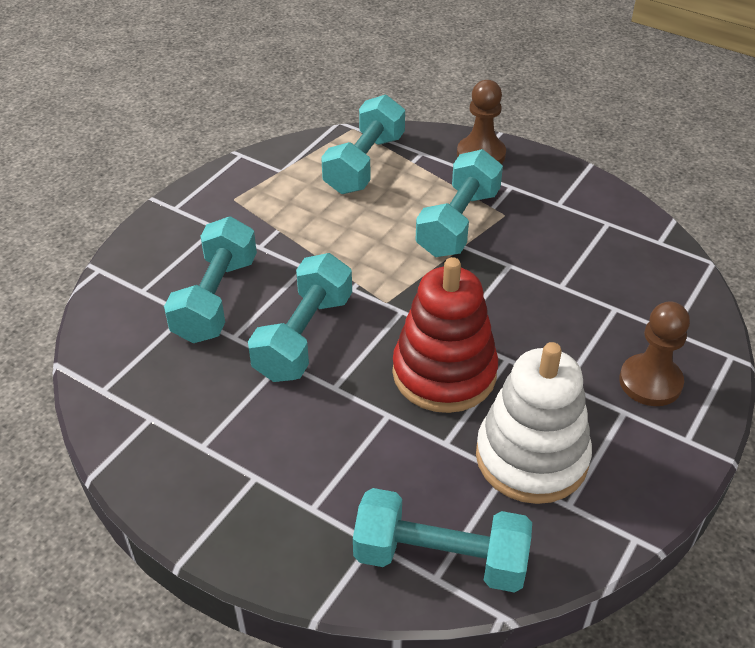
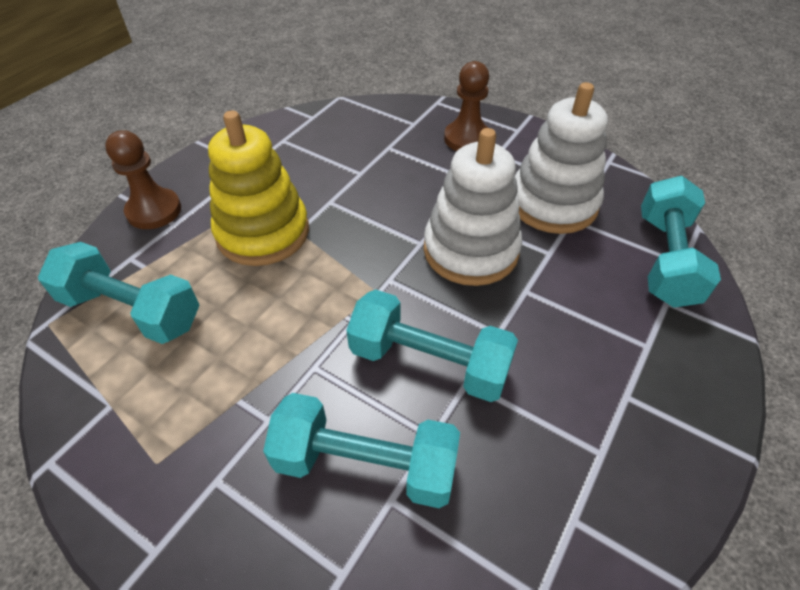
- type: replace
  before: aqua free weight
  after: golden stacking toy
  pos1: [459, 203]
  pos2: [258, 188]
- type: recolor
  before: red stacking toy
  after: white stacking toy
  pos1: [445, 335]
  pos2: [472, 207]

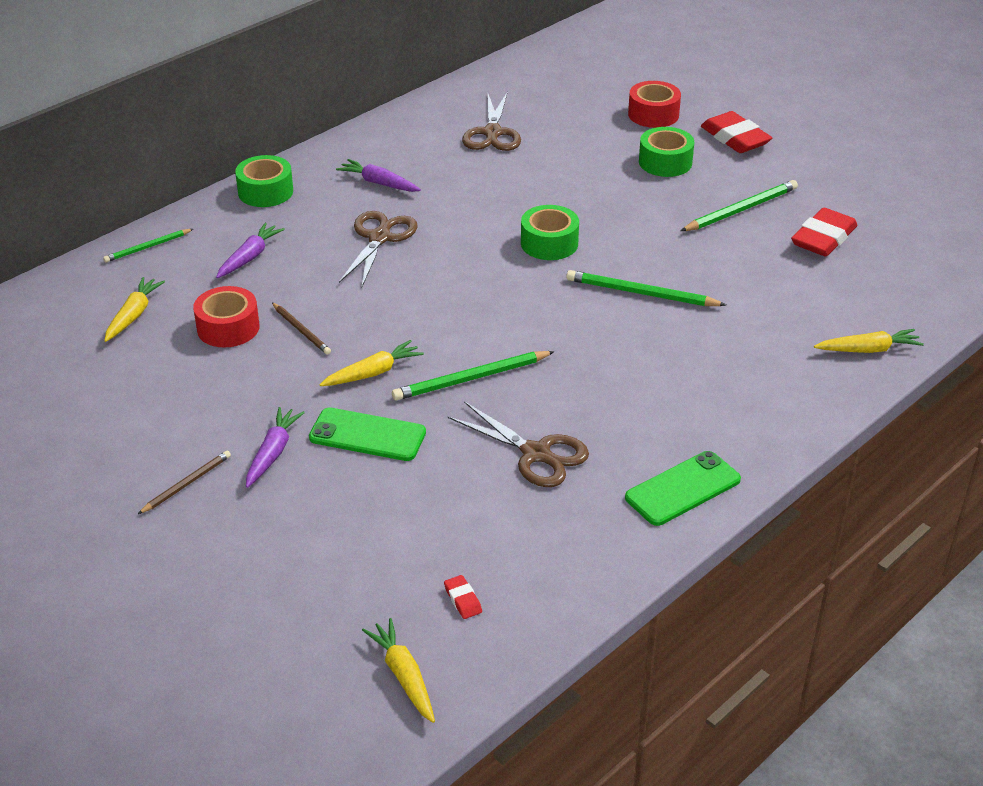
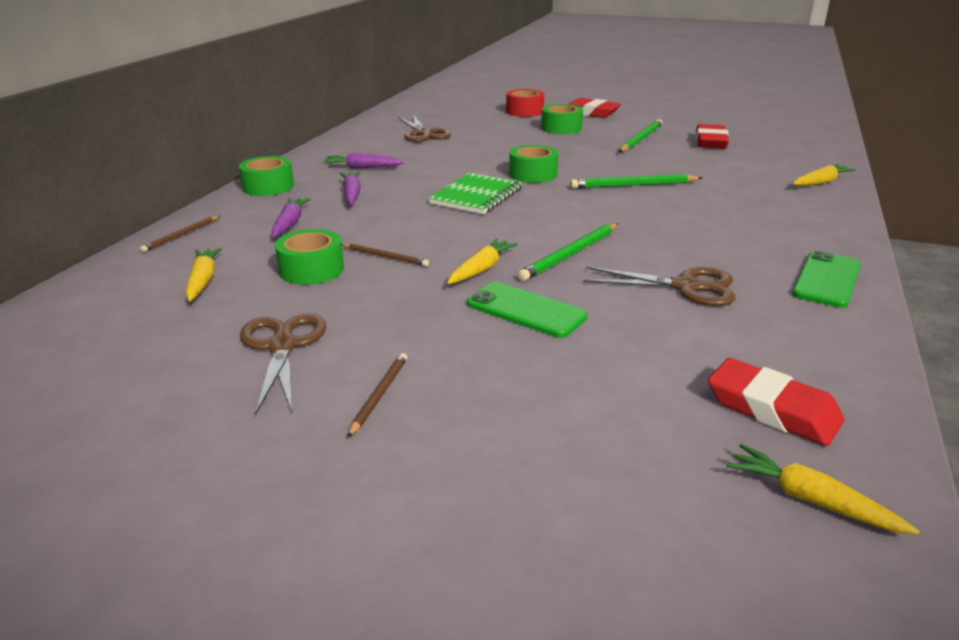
- type: insert
  after: leaf-green exercise book
  pos2: [475, 193]
- type: move
  before: violet toy carrot
  pos1: [275, 447]
  pos2: [350, 188]
- type: move
  before: brown pair of scissors
  pos1: [378, 249]
  pos2: [283, 363]
- type: recolor
  before: leaf-green pencil
  after: brown pencil
  pos1: [148, 246]
  pos2: [180, 234]
- type: recolor
  before: red roll of tape
  after: leaf-green roll of tape
  pos1: [226, 316]
  pos2: [309, 257]
- type: rotate
  before: leaf-green phone
  pos1: [367, 434]
  pos2: [527, 310]
  turn: 45
- type: resize
  before: red pencil eraser
  pos1: [463, 597]
  pos2: [776, 402]
  scale: 2.25

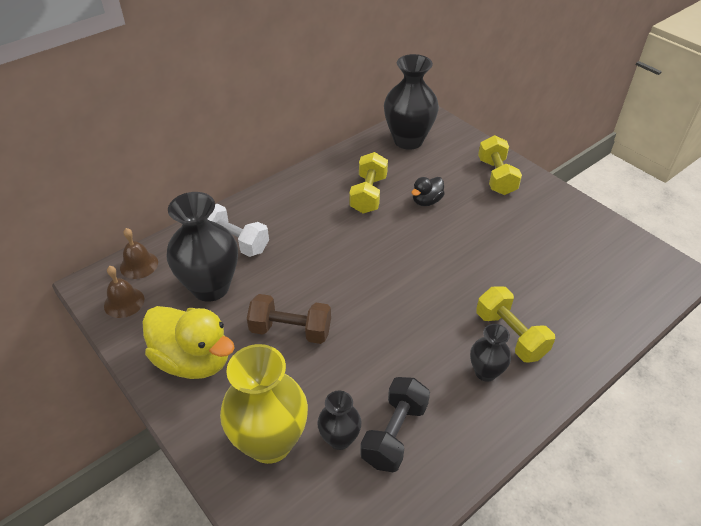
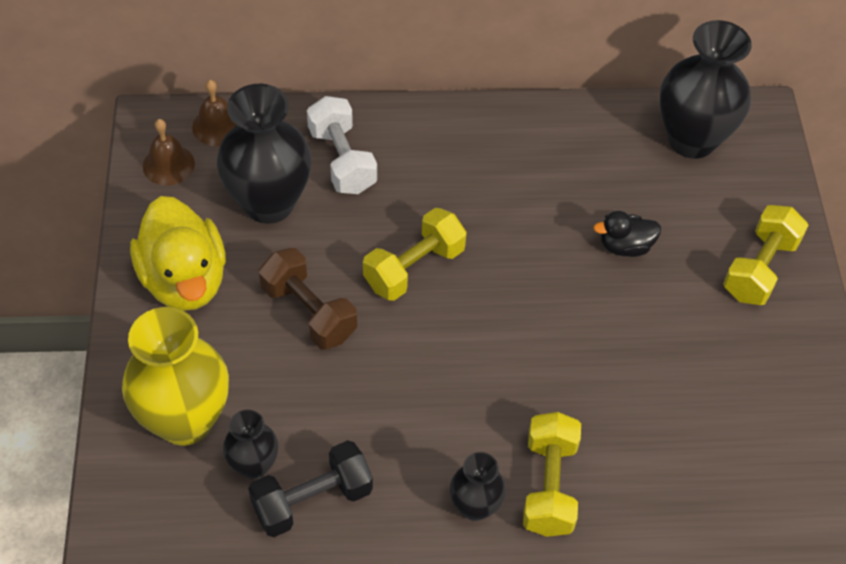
- type: move
  before: golden free weight
  pos1: [368, 183]
  pos2: [415, 254]

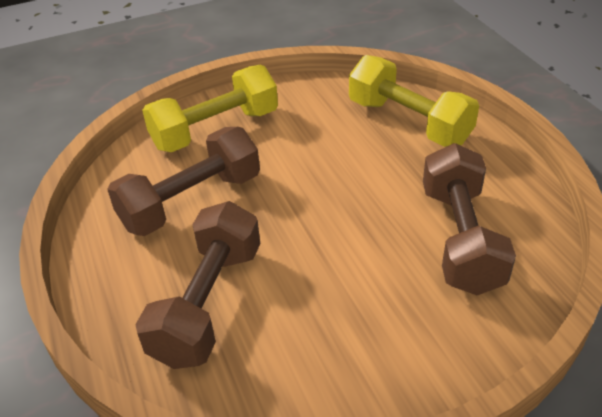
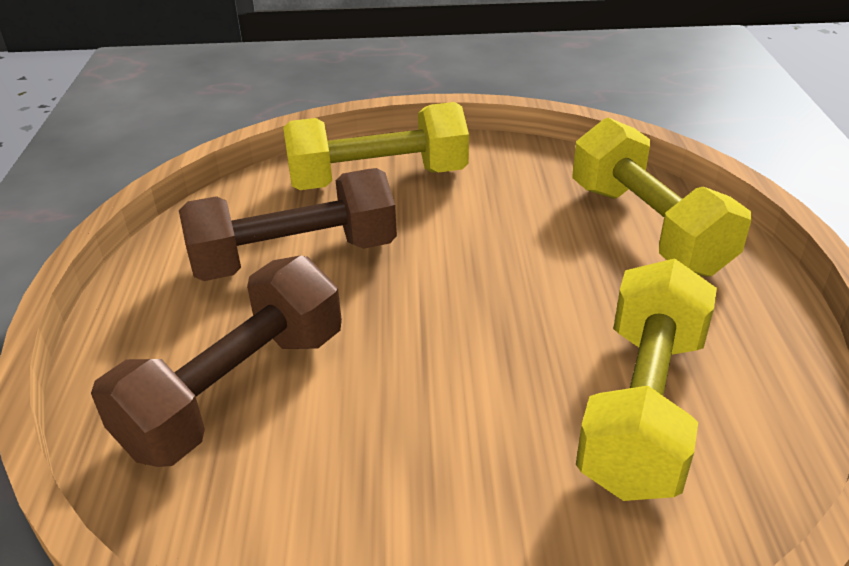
- type: recolor
  before: brown free weight
  after: golden free weight
  pos1: [469, 219]
  pos2: [646, 379]

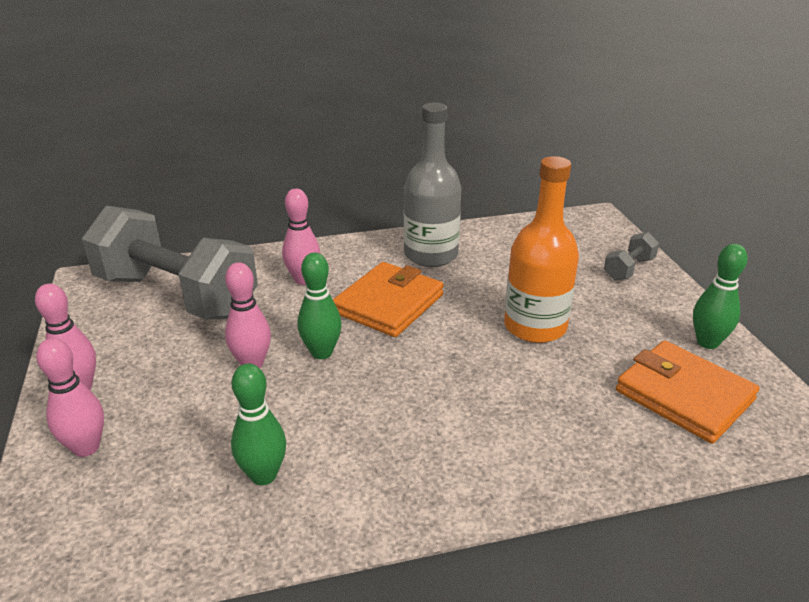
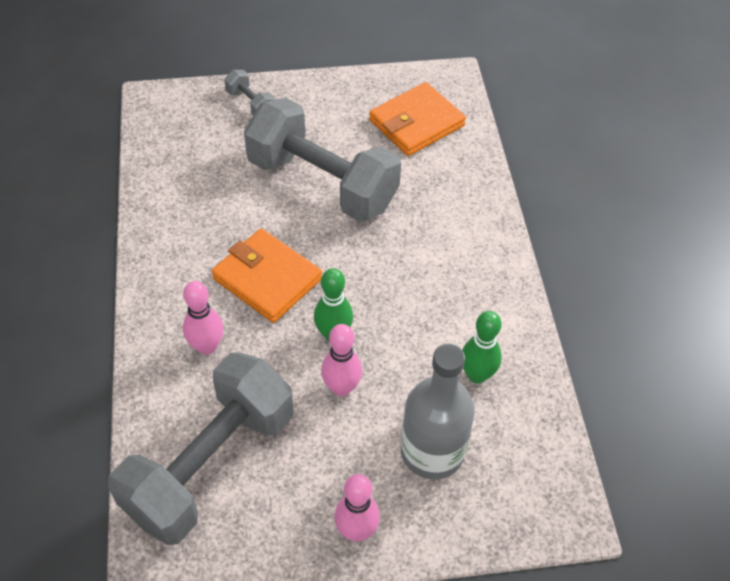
- type: delete
  before: rose-pink skittle
  pos1: [70, 397]
- type: delete
  before: leaf-green skittle
  pos1: [720, 296]
- type: move
  before: gray bottle
  pos1: [432, 184]
  pos2: [438, 411]
- type: replace
  before: orange-coloured bottle
  after: gray free weight
  pos1: [541, 249]
  pos2: [322, 160]

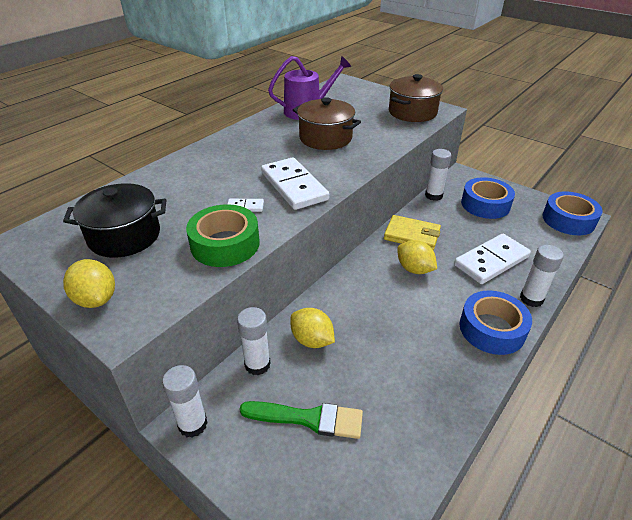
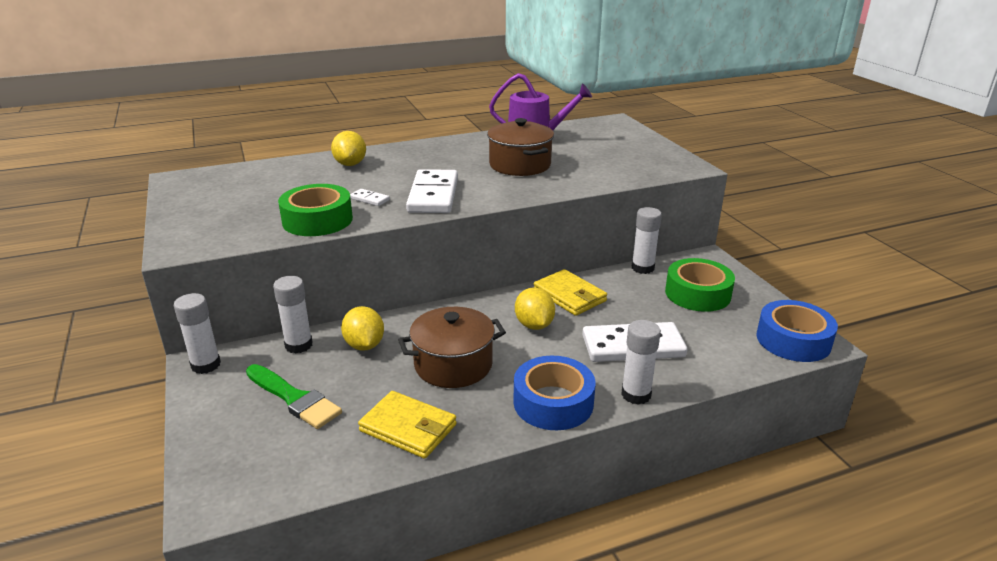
- type: delete
  before: ebony cooking pot
  pos1: [114, 220]
- type: insert
  after: golden wallet
  pos2: [407, 425]
- type: move
  before: golden citrus fruit
  pos1: [89, 283]
  pos2: [348, 148]
- type: move
  before: brown cooking pot
  pos1: [416, 98]
  pos2: [452, 347]
- type: recolor
  before: royal blue roll of tape
  after: leaf-green roll of tape
  pos1: [488, 198]
  pos2: [700, 285]

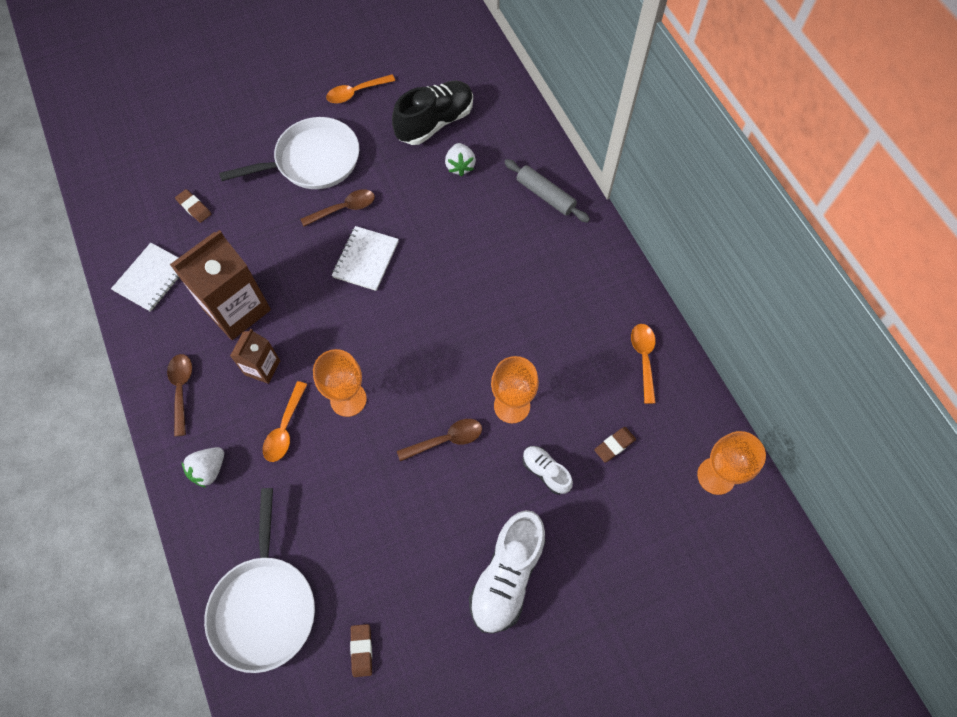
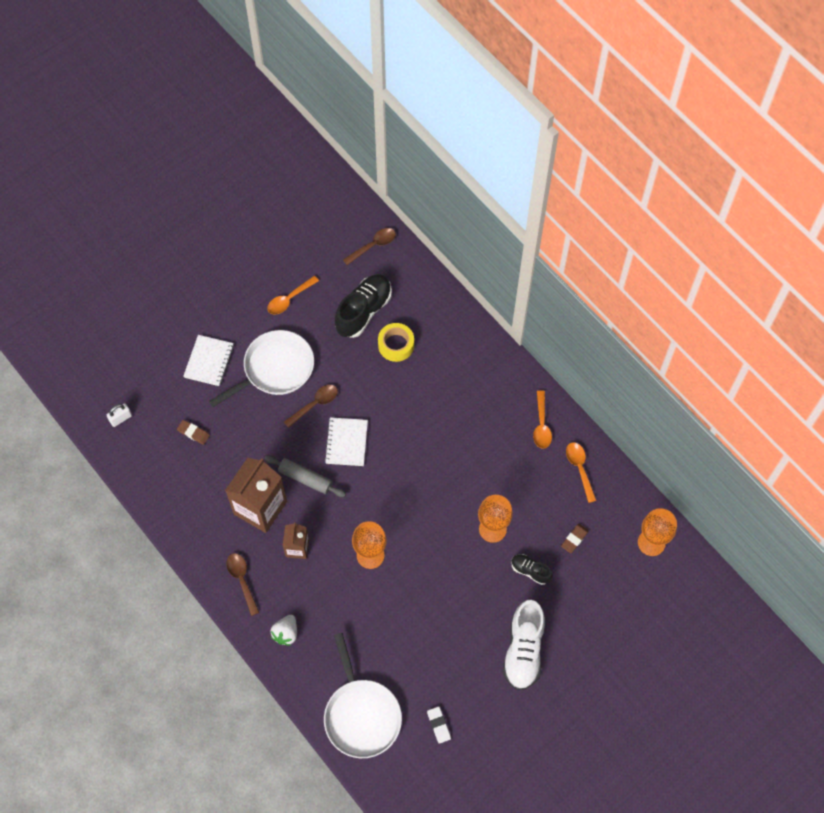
- type: insert
  after: white small lock
  pos2: [119, 415]
- type: move
  before: white exercise book
  pos1: [145, 277]
  pos2: [208, 360]
- type: move
  before: orange-coloured spoon
  pos1: [285, 421]
  pos2: [542, 419]
- type: move
  before: brown spoon
  pos1: [439, 440]
  pos2: [369, 246]
- type: move
  before: gray pastry roller
  pos1: [547, 191]
  pos2: [305, 476]
- type: replace
  before: white berry
  after: golden roll of tape
  pos1: [460, 160]
  pos2: [396, 342]
- type: recolor
  before: brown pencil eraser
  after: white pencil eraser
  pos1: [361, 650]
  pos2: [439, 725]
- type: recolor
  before: white lace-up shoe
  after: ebony lace-up shoe
  pos1: [547, 470]
  pos2: [532, 569]

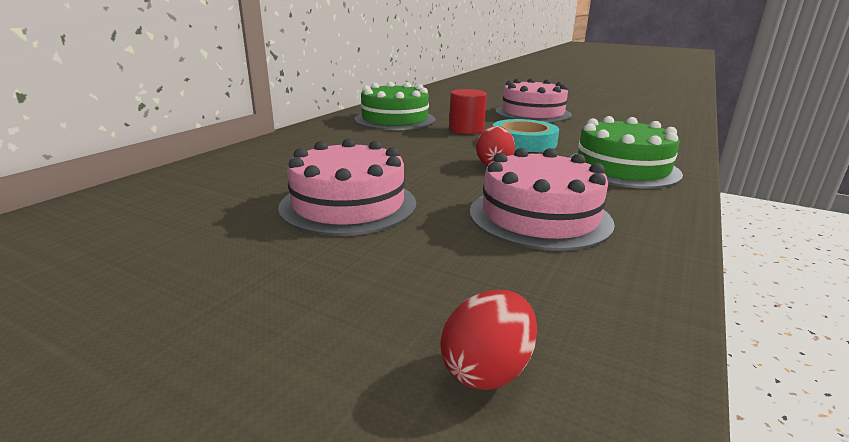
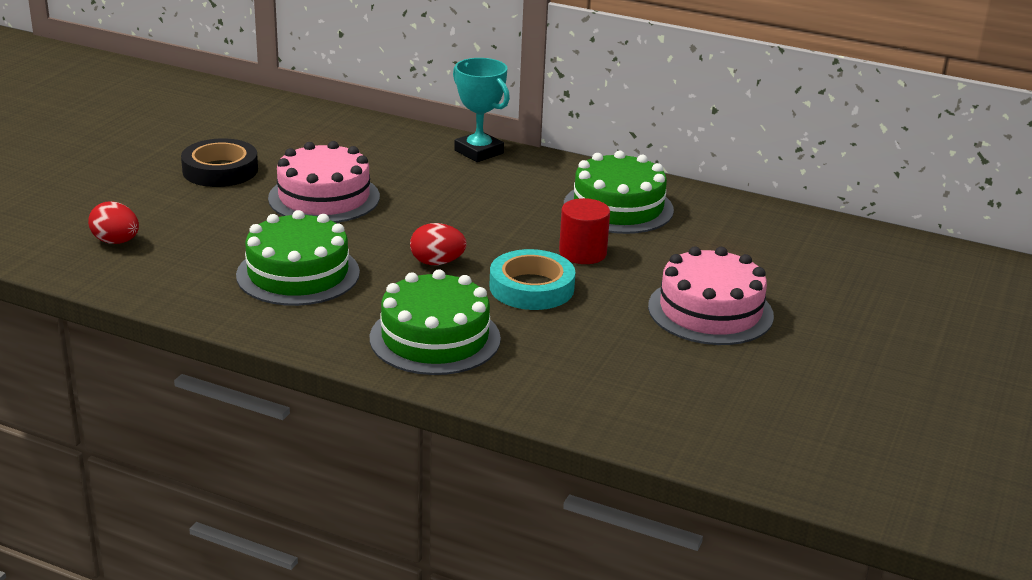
- type: insert
  after: ebony roll of tape
  pos2: [219, 162]
- type: insert
  after: aqua trophy
  pos2: [481, 110]
- type: recolor
  before: rose-pink cake
  after: leaf-green cake
  pos1: [542, 199]
  pos2: [298, 258]

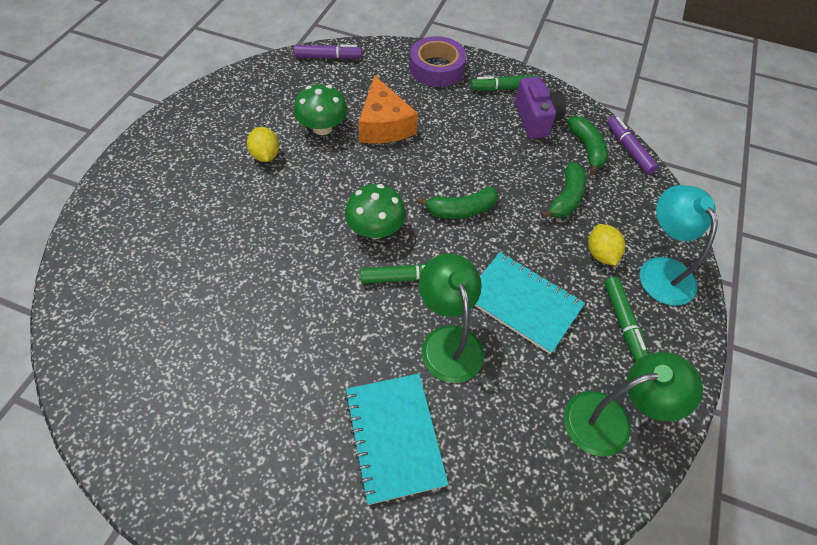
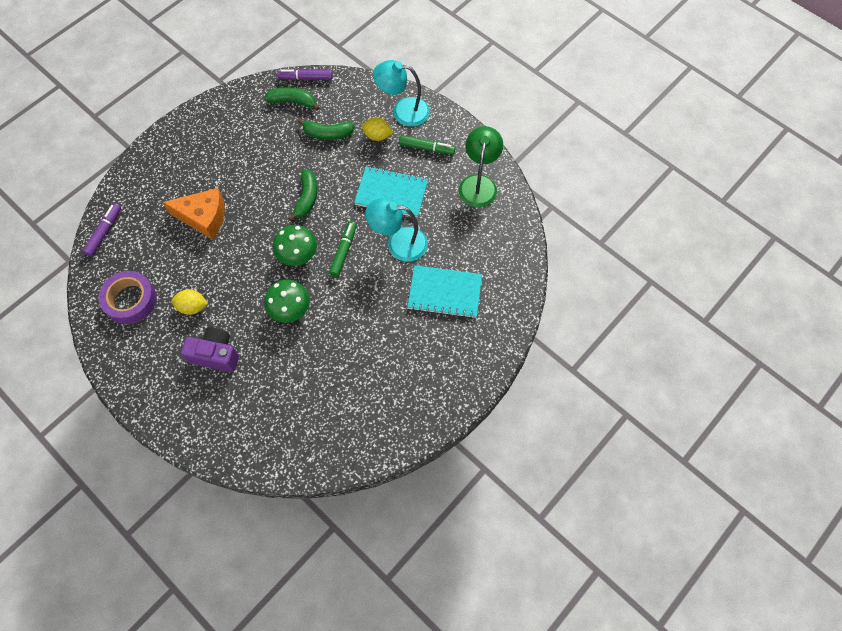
- type: delete
  before: leaf-green felt pen
  pos1: [505, 83]
- type: move
  before: leaf-green fungus
  pos1: [320, 109]
  pos2: [287, 301]
- type: move
  before: violet roll of tape
  pos1: [438, 61]
  pos2: [127, 297]
- type: move
  before: violet compact camera
  pos1: [540, 108]
  pos2: [210, 349]
- type: recolor
  before: leaf-green desk lamp
  after: aqua desk lamp
  pos1: [451, 318]
  pos2: [396, 230]
- type: rotate
  before: aqua exercise book
  pos1: [530, 303]
  pos2: [391, 192]
  turn: 45
- type: rotate
  before: leaf-green banana fruit
  pos1: [563, 190]
  pos2: [326, 129]
  turn: 135

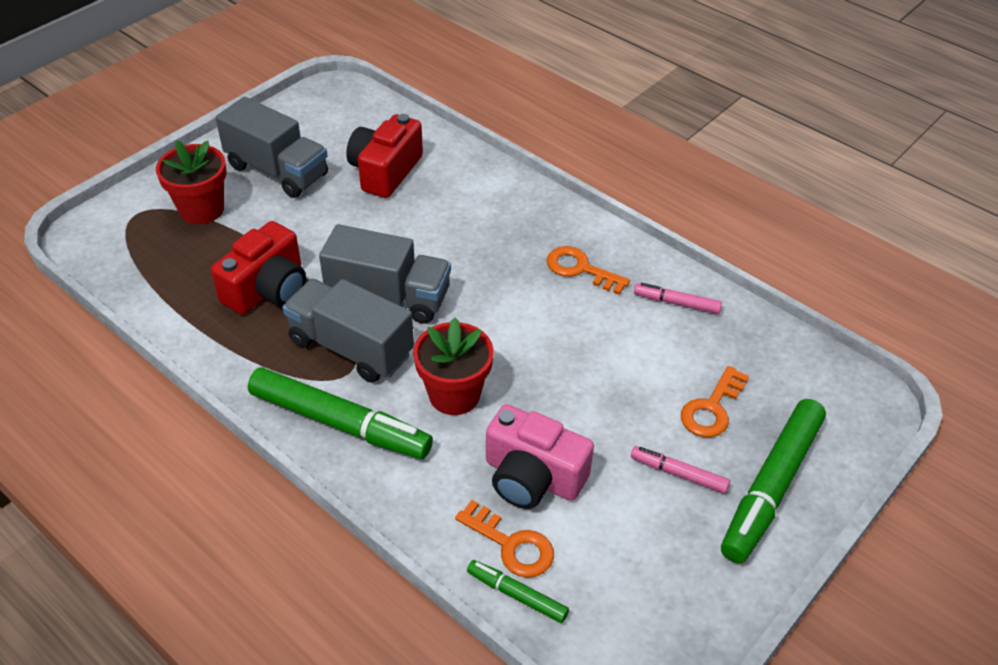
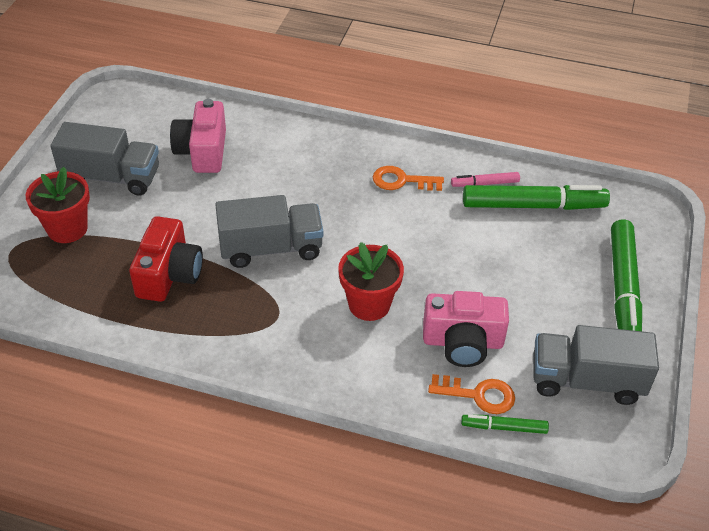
- type: delete
  before: rose-pink felt pen
  pos1: [680, 470]
- type: delete
  before: orange-coloured key
  pos1: [715, 401]
- type: move
  before: leaf-green felt pen
  pos1: [340, 413]
  pos2: [536, 197]
- type: move
  before: gray toy truck
  pos1: [348, 331]
  pos2: [596, 365]
- type: recolor
  before: red compact camera
  after: rose-pink compact camera
  pos1: [384, 156]
  pos2: [198, 136]

